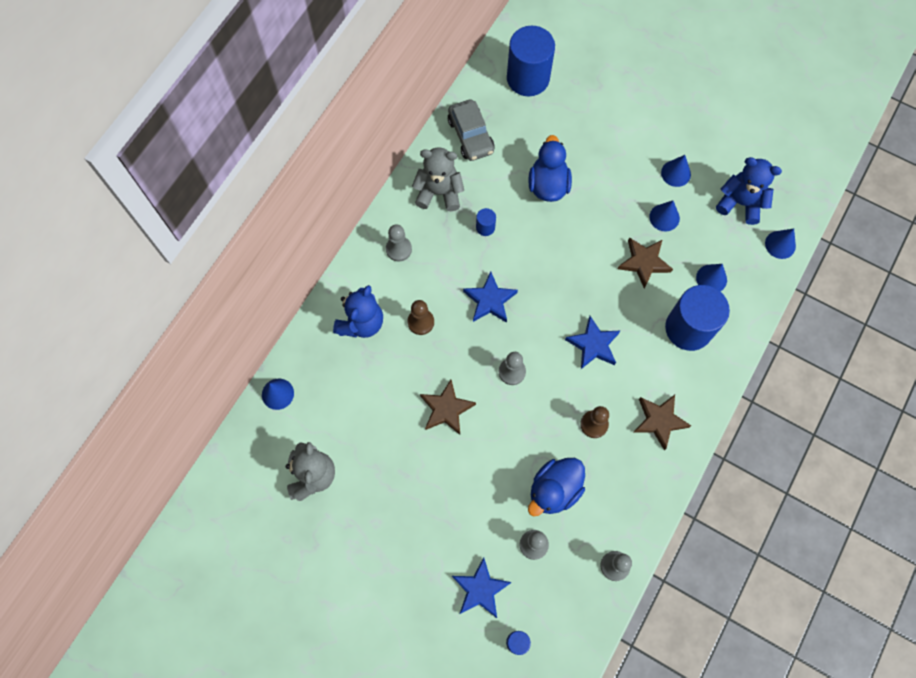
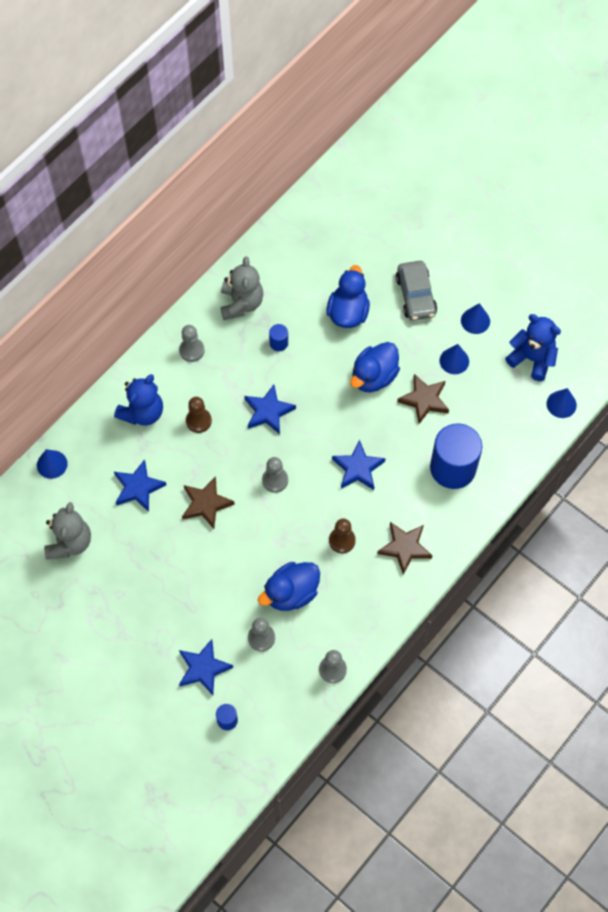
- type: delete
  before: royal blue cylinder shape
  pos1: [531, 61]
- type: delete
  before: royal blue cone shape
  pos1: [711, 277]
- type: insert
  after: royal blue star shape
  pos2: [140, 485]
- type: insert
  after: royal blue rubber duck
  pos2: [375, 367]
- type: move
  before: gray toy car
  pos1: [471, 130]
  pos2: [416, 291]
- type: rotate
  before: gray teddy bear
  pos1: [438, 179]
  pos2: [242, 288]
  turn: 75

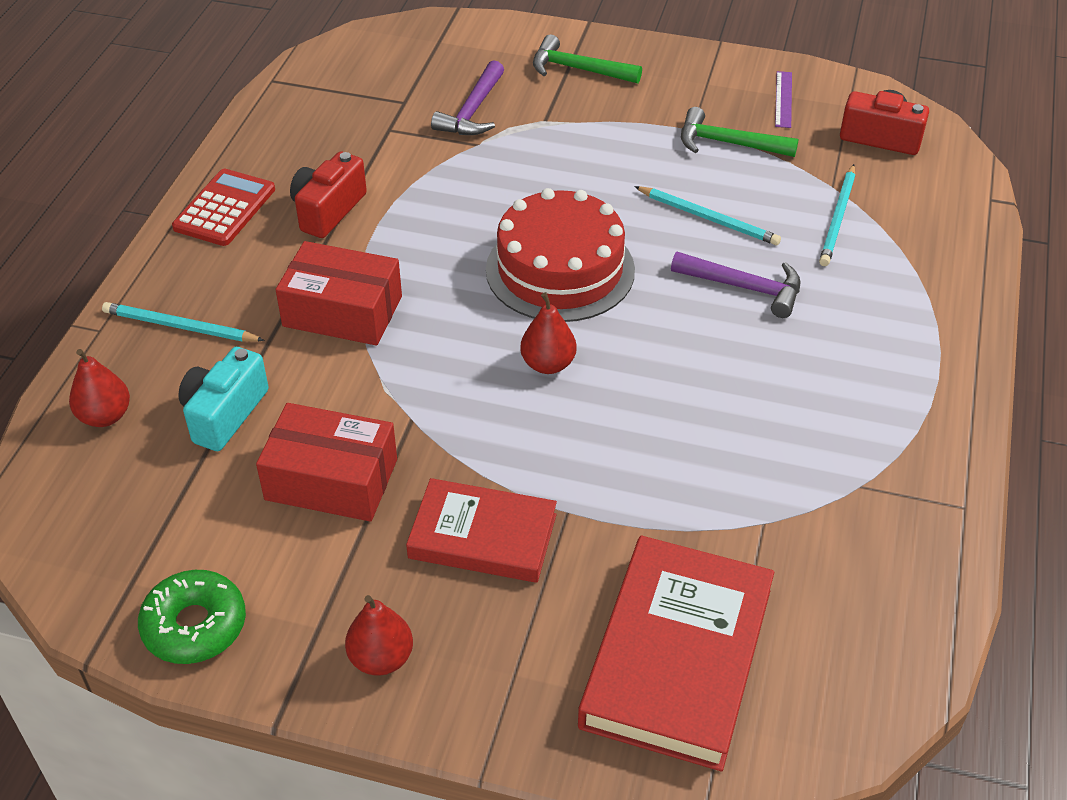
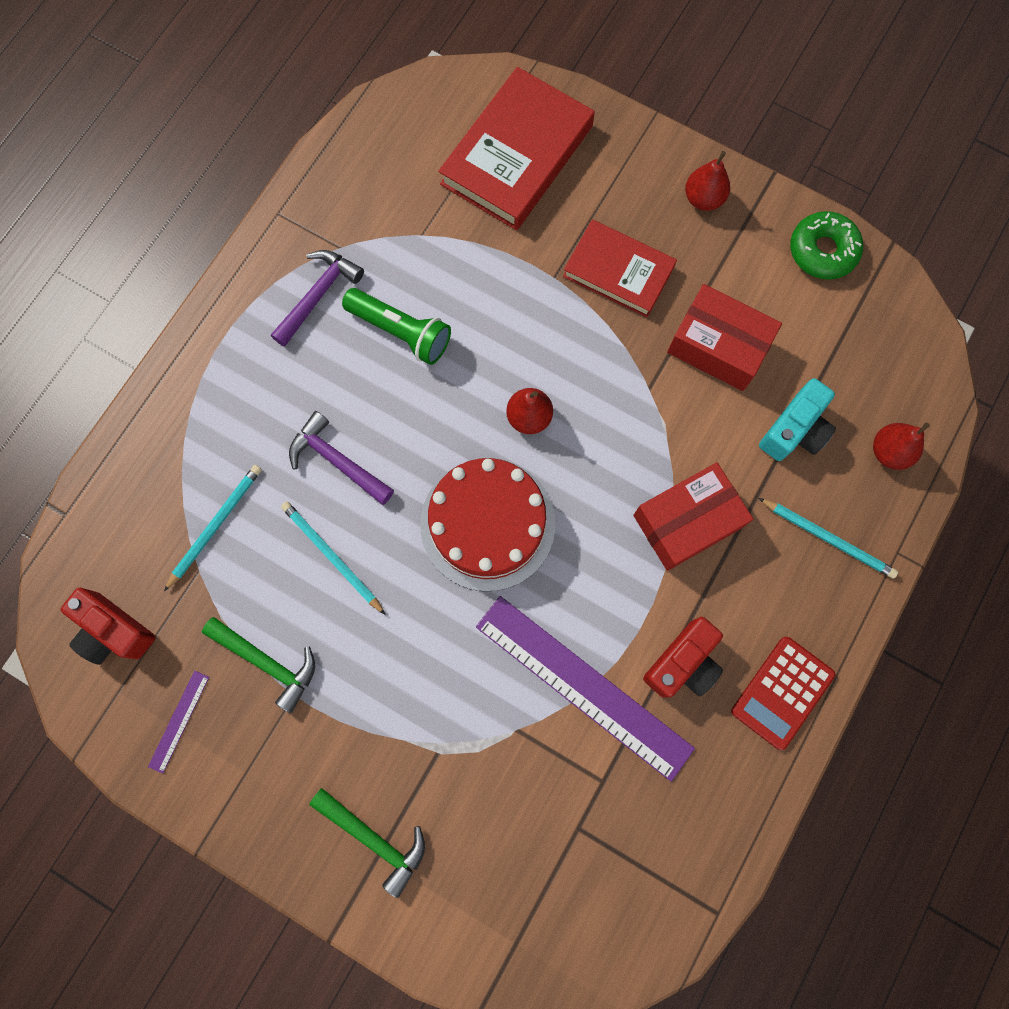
- type: insert
  after: leaf-green flashlight
  pos2: [396, 326]
- type: insert
  after: violet straightedge
  pos2: [585, 689]
- type: move
  before: violet claw hammer
  pos1: [467, 97]
  pos2: [317, 298]
- type: rotate
  before: red package
  pos1: [339, 293]
  pos2: [693, 517]
  turn: -60

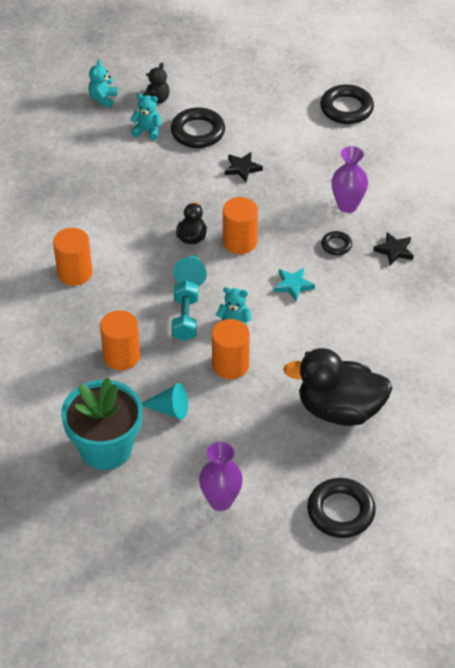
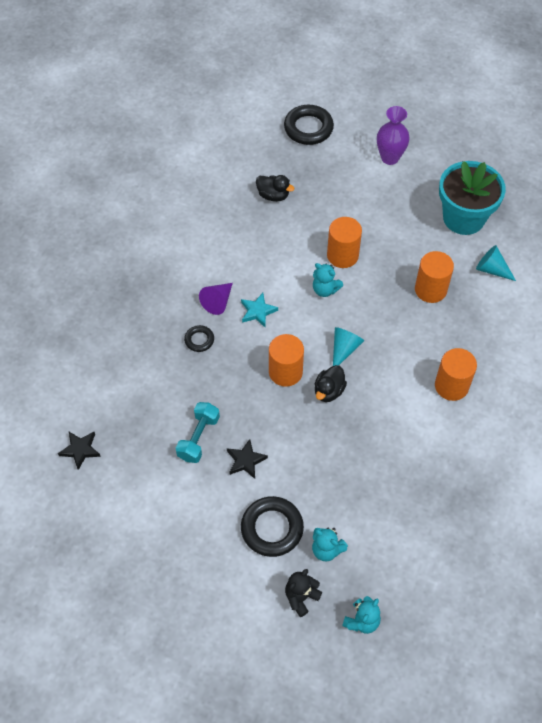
- type: delete
  before: ebony ring
  pos1: [347, 104]
- type: delete
  before: violet vase
  pos1: [349, 179]
- type: insert
  after: violet cone shape
  pos2: [216, 299]
- type: move
  before: aqua cone shape
  pos1: [165, 401]
  pos2: [496, 263]
- type: move
  before: aqua free weight
  pos1: [185, 310]
  pos2: [198, 432]
- type: move
  before: ebony star shape
  pos1: [393, 248]
  pos2: [79, 451]
- type: resize
  before: ebony rubber duck
  pos1: [337, 387]
  pos2: [275, 188]
  scale: 0.48

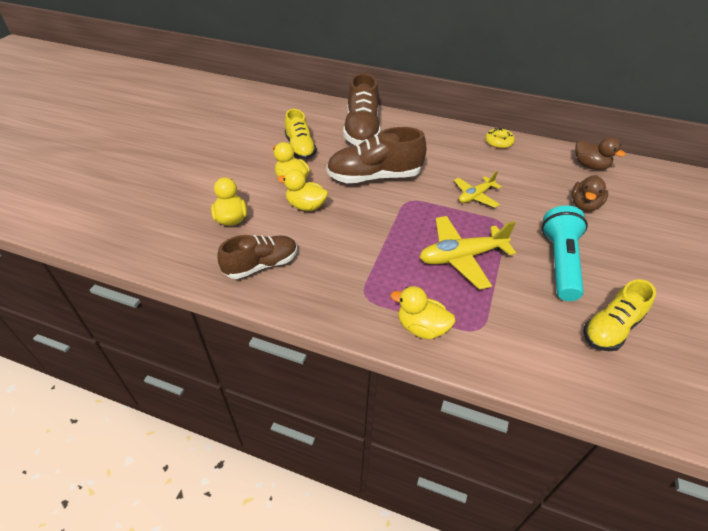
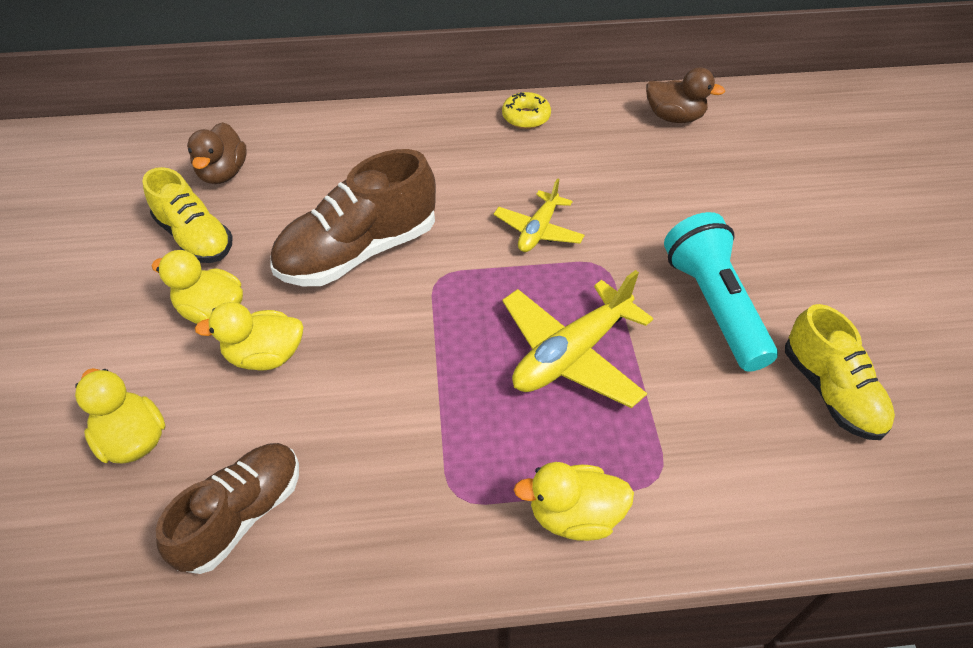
- type: delete
  before: brown lace-up shoe
  pos1: [362, 109]
- type: move
  before: brown rubber duck
  pos1: [589, 193]
  pos2: [217, 153]
- type: rotate
  before: golden lace-up shoe
  pos1: [619, 315]
  pos2: [840, 372]
  turn: -45

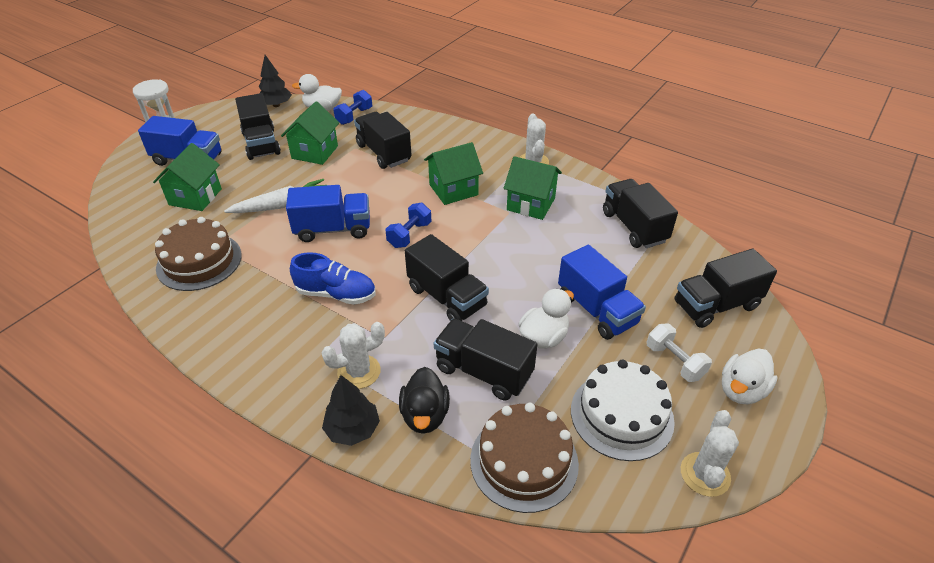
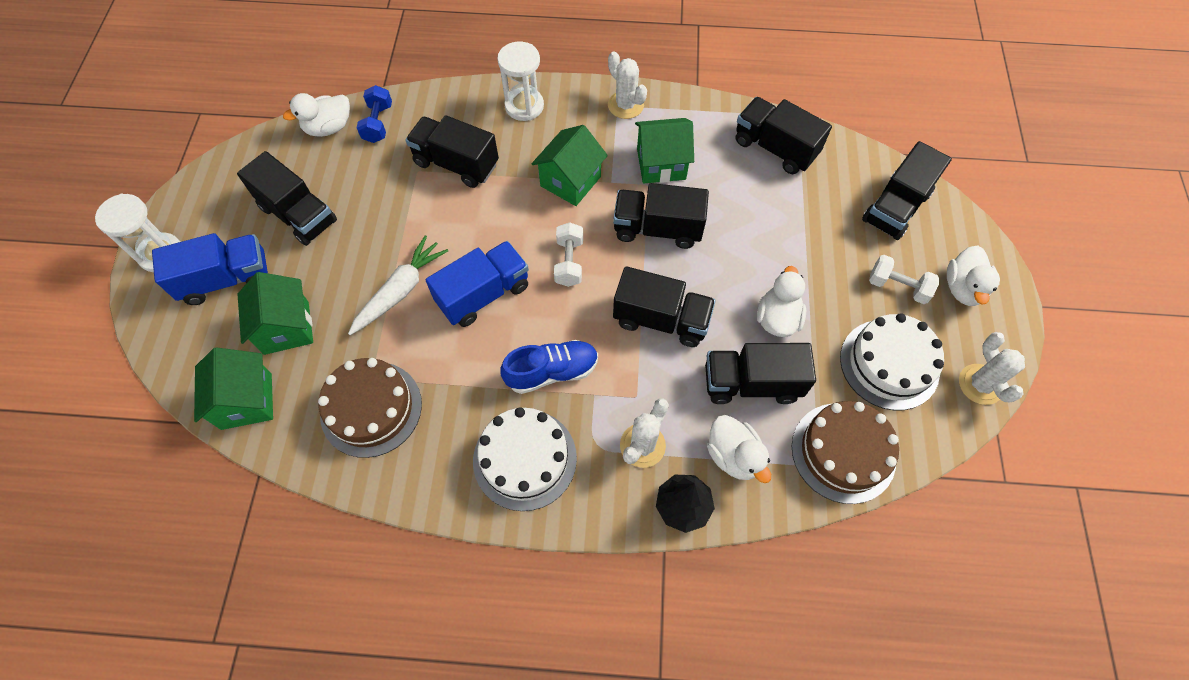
- type: delete
  before: ebony toy tree
  pos1: [275, 81]
- type: delete
  before: royal blue toy truck
  pos1: [602, 292]
- type: insert
  after: white cake
  pos2: [525, 459]
- type: insert
  after: white sand timer
  pos2: [520, 81]
- type: insert
  after: ebony toy truck
  pos2: [661, 216]
- type: move
  before: leaf-green toy house
  pos1: [310, 133]
  pos2: [233, 388]
- type: recolor
  before: royal blue free weight
  after: white free weight
  pos1: [409, 225]
  pos2: [568, 254]
- type: recolor
  before: ebony rubber duck
  after: white rubber duck
  pos1: [424, 400]
  pos2: [739, 449]

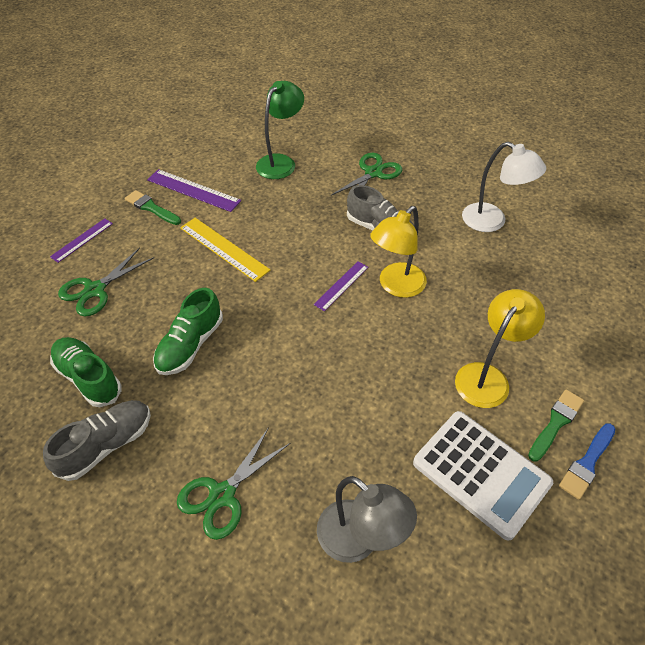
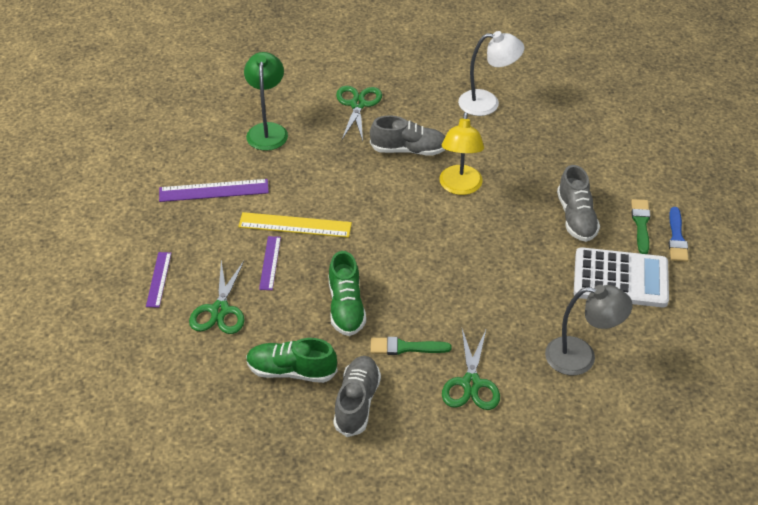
- type: move
  before: leaf-green brush
  pos1: [153, 207]
  pos2: [410, 346]
- type: move
  before: violet straightedge
  pos1: [341, 286]
  pos2: [270, 263]
- type: replace
  before: golden desk lamp
  after: gray lace-up shoe
  pos1: [500, 348]
  pos2: [578, 203]

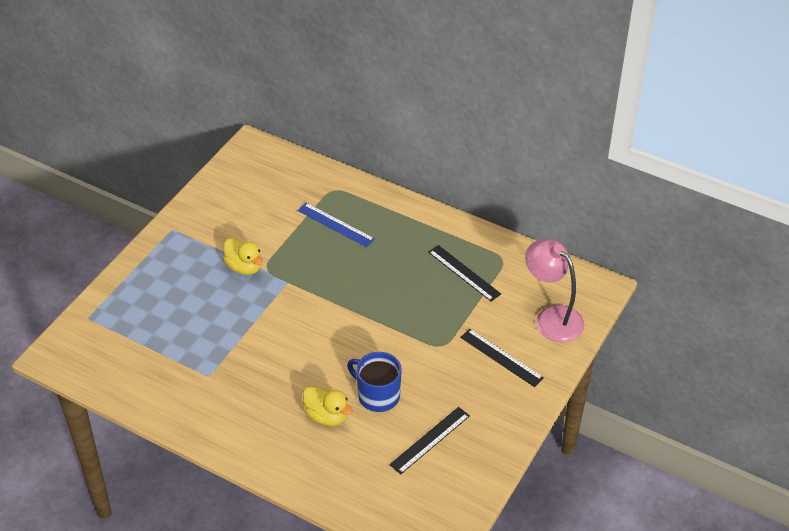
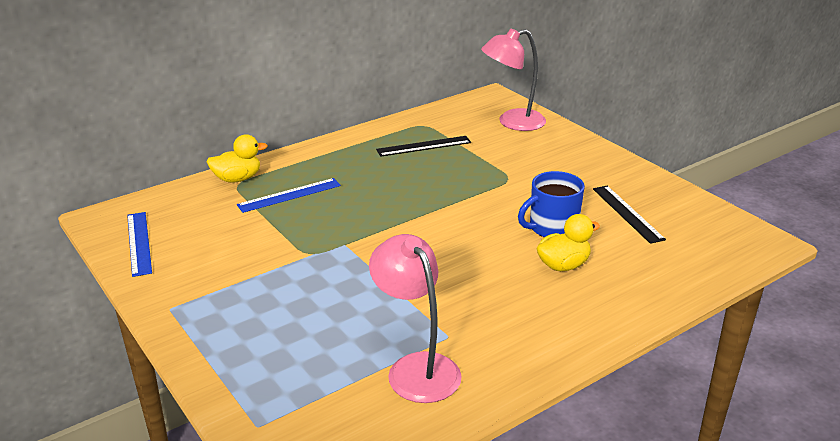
- type: delete
  before: ebony straightedge
  pos1: [502, 358]
- type: insert
  after: royal blue straightedge
  pos2: [139, 244]
- type: insert
  after: rose-pink desk lamp
  pos2: [415, 318]
- type: move
  before: golden rubber duck
  pos1: [243, 256]
  pos2: [237, 158]

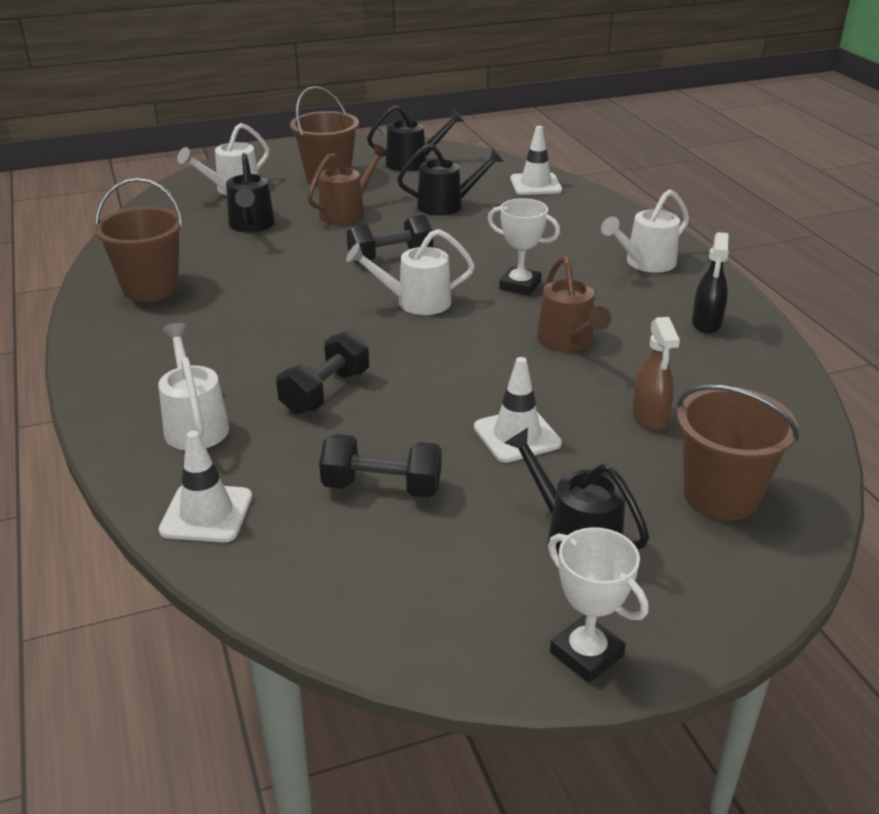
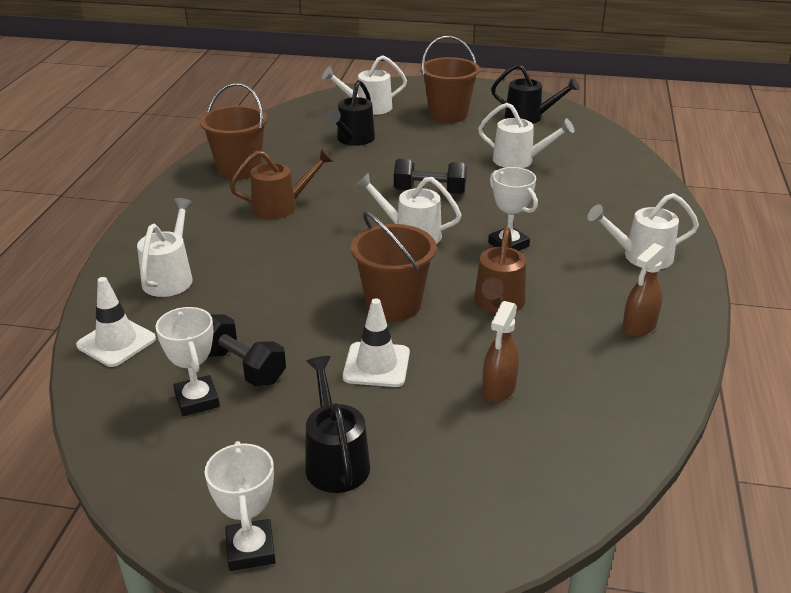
- type: delete
  before: ebony free weight
  pos1: [322, 372]
- type: delete
  before: white safety cone
  pos1: [536, 160]
- type: insert
  after: white trophy
  pos2: [188, 361]
- type: move
  before: brown sprinkling can
  pos1: [348, 184]
  pos2: [282, 184]
- type: move
  before: brown sand bucket
  pos1: [738, 452]
  pos2: [394, 266]
- type: recolor
  before: ebony sprinkling can
  after: white sprinkling can
  pos1: [450, 179]
  pos2: [526, 135]
- type: recolor
  before: ebony sprayer
  after: brown sprayer
  pos1: [710, 283]
  pos2: [644, 290]

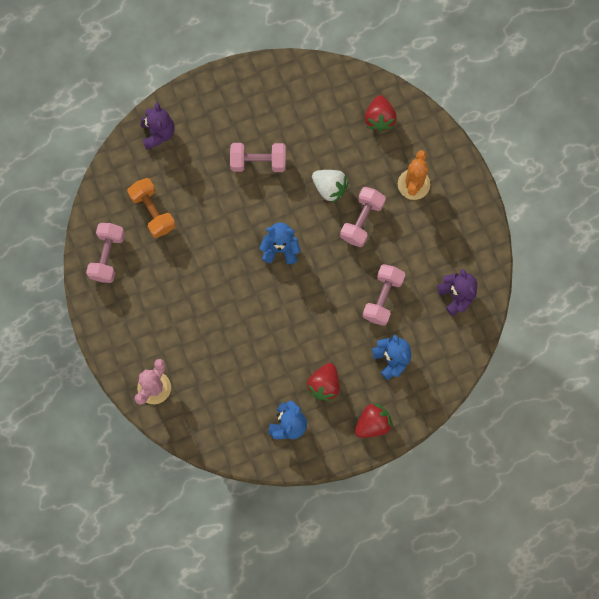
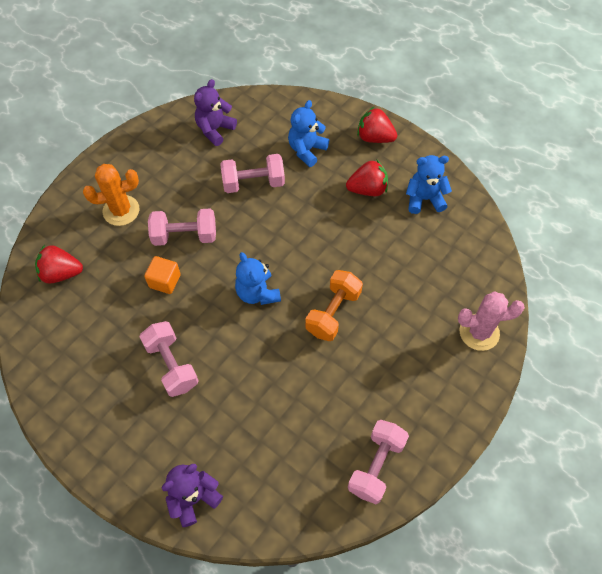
- type: move
  before: orange-coloured free weight
  pos1: [151, 208]
  pos2: [334, 305]
- type: replace
  before: white berry
  after: orange-coloured solid cube
  pos1: [330, 186]
  pos2: [162, 275]
- type: rotate
  before: rose-pink free weight
  pos1: [105, 253]
  pos2: [378, 462]
  turn: -45
- type: rotate
  before: red berry
  pos1: [381, 113]
  pos2: [59, 264]
  turn: -150

